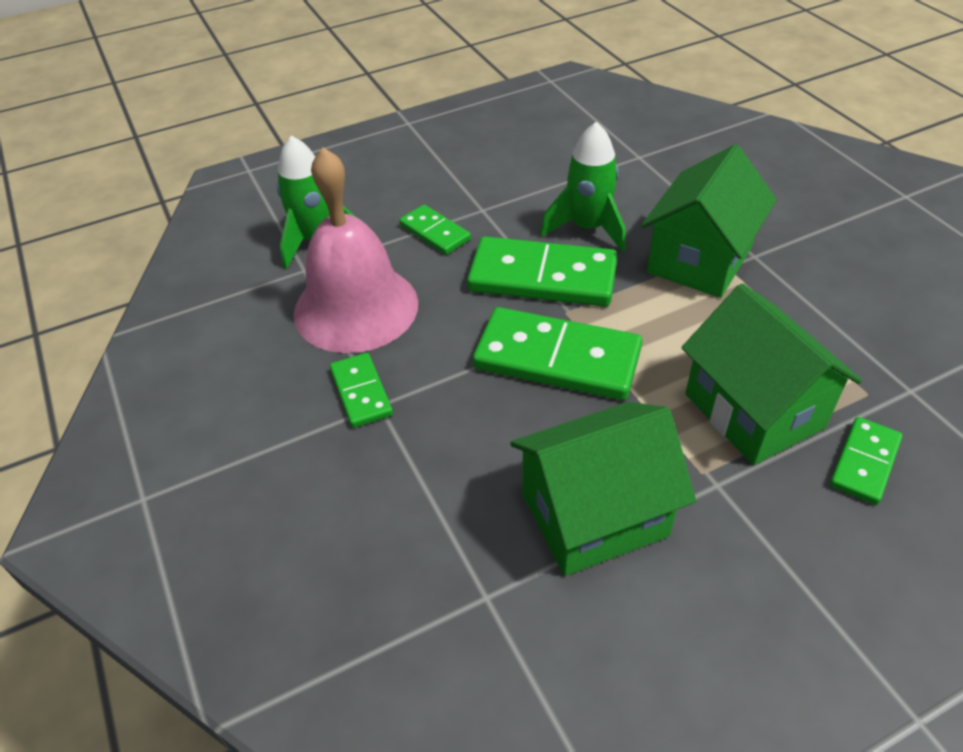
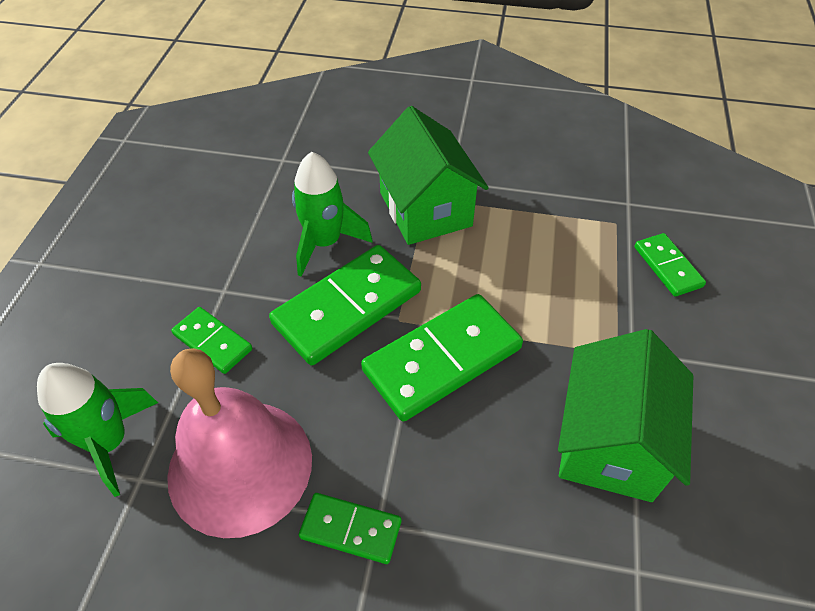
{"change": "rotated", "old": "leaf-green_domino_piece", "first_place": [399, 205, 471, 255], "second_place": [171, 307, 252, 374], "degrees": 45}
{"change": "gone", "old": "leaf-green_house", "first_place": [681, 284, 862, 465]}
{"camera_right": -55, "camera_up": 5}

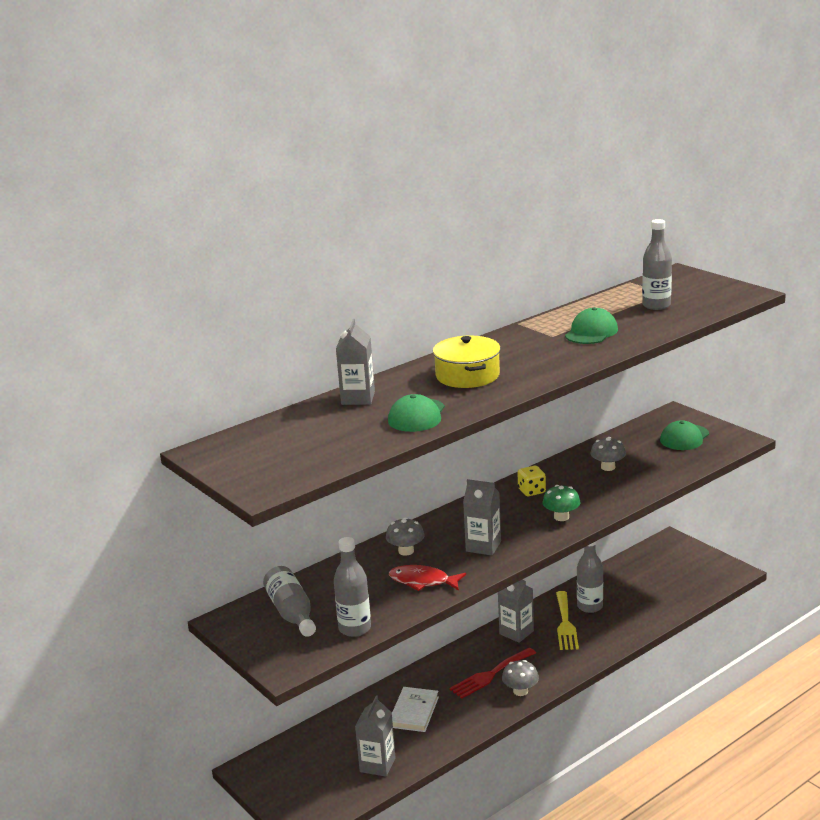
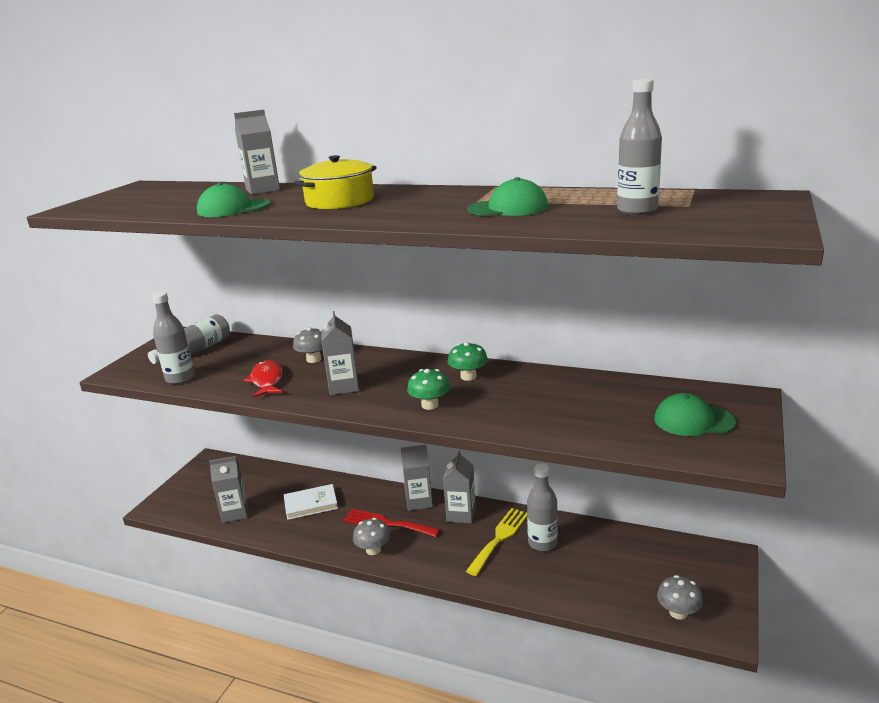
{"change": "shifted", "old": "ash-grey_toadstool", "first_place": [590, 437, 626, 471], "second_place": [657, 575, 703, 620]}
{"change": "swapped", "old": "yellow_die", "new": "leaf-green_toadstool", "first_place": [517, 466, 546, 496], "second_place": [448, 342, 488, 381]}
{"change": "rotated", "old": "yellow_fork", "first_place": [556, 591, 579, 650], "second_place": [466, 508, 527, 576], "degrees": 150}
{"change": "new", "new": "ash-grey_carton", "second_place": [401, 444, 433, 511]}
{"camera_right": 60, "camera_up": 0}

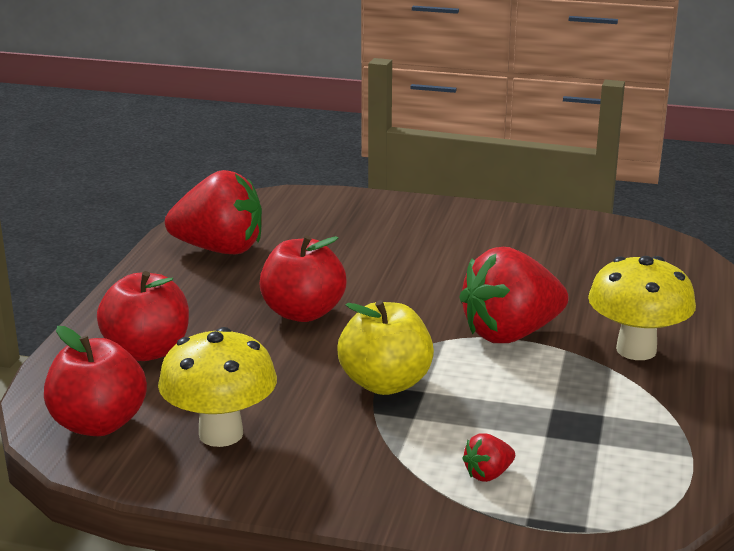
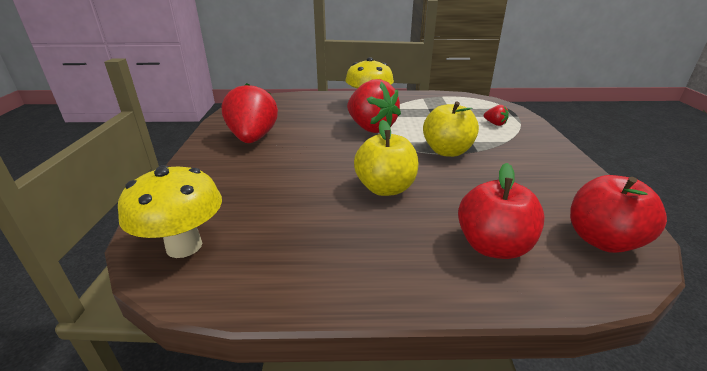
{"change": "shifted", "old": "scarlet_strawberry", "first_place": [165, 170, 262, 254], "second_place": [222, 83, 278, 143]}
{"change": "repainted", "old": "scarlet_apple", "new": "yellow_apple", "first_place": [259, 235, 347, 322], "second_place": [354, 120, 418, 196]}
{"change": "shifted", "old": "yellow_toadstool", "first_place": [158, 327, 277, 447], "second_place": [118, 165, 222, 258]}
{"camera_right": -105, "camera_up": 5}

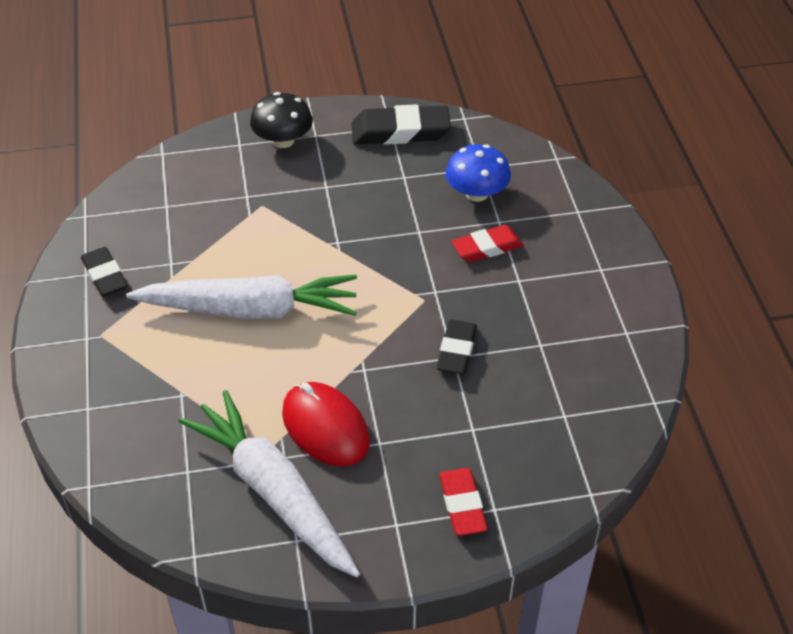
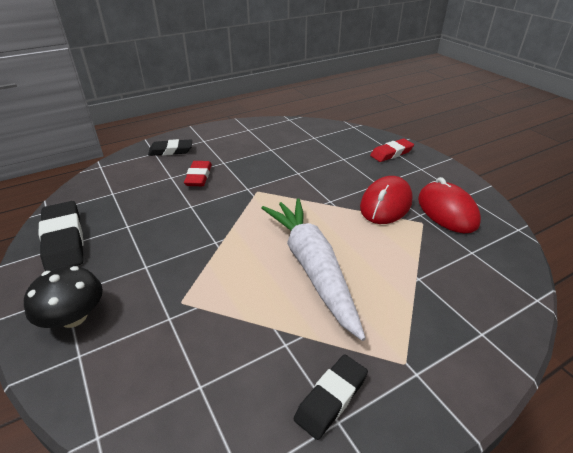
{"change": "gone", "old": "cobalt_toadstool", "first_place": [446, 144, 511, 202]}
{"change": "rotated", "old": "scarlet_pencil_eraser", "first_place": [452, 225, 523, 262], "second_place": [184, 161, 212, 186], "degrees": 45}
{"change": "shifted", "old": "black_pencil_eraser", "first_place": [436, 320, 477, 374], "second_place": [148, 139, 192, 156]}
{"change": "swapped", "old": "white_carrot", "new": "scarlet_PC_mouse", "first_place": [178, 390, 360, 578], "second_place": [418, 177, 481, 233]}
{"camera_right": -110, "camera_up": -10}

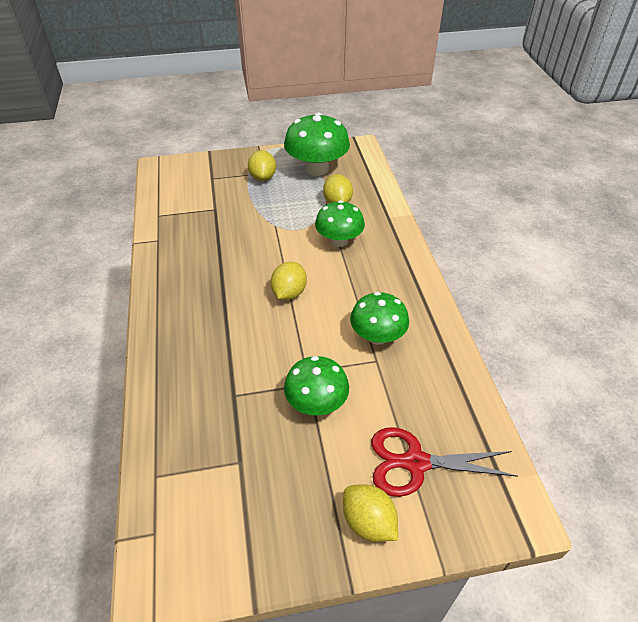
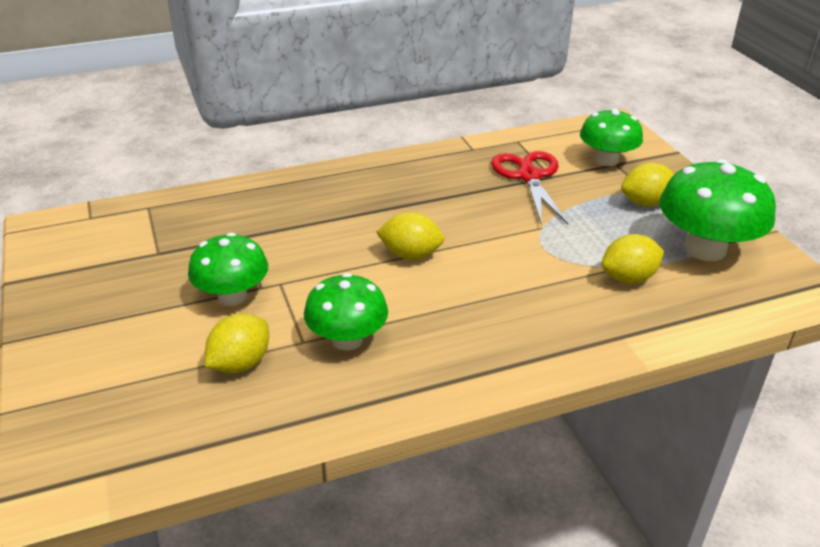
{"change": "shifted", "old": "leaf-green_toadstool", "first_place": [315, 200, 365, 247], "second_place": [580, 108, 643, 166]}
{"change": "shifted", "old": "scarlet_pair_of_scissors", "first_place": [371, 427, 518, 497], "second_place": [491, 151, 568, 225]}
{"change": "shifted", "old": "yellow_toy_lemon", "first_place": [343, 484, 398, 542], "second_place": [205, 314, 269, 373]}
{"camera_right": 80, "camera_up": -10}

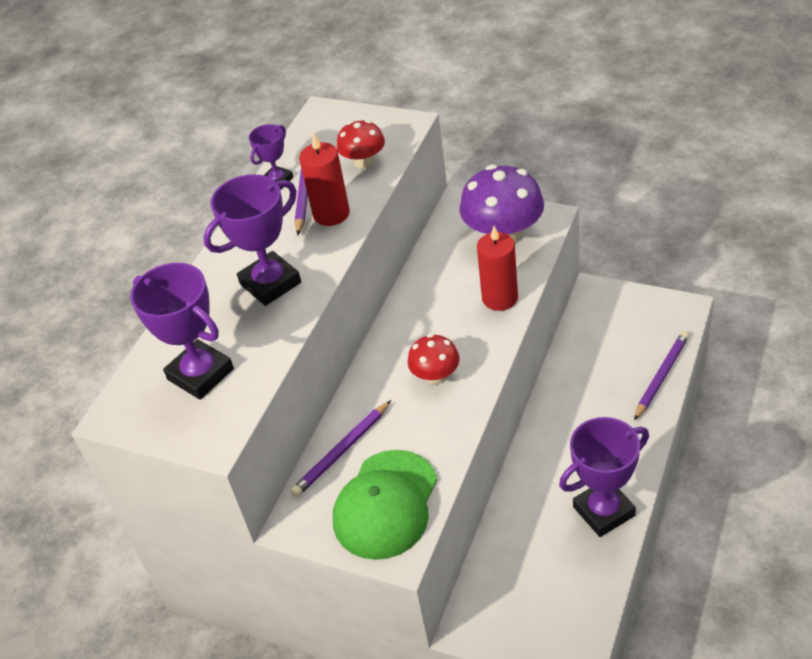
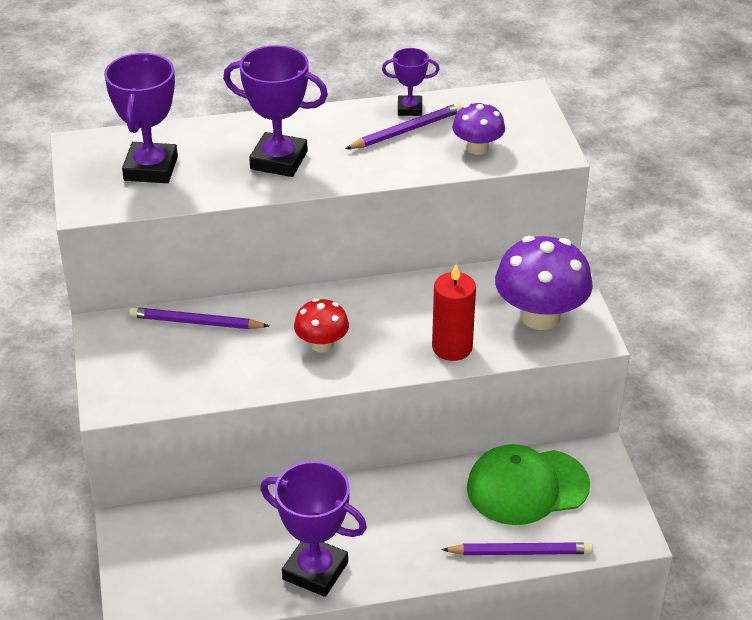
{"change": "repainted", "old": "scarlet_toadstool", "new": "purple_toadstool", "first_place": [336, 120, 385, 169], "second_place": [452, 102, 505, 155]}
{"change": "gone", "old": "scarlet_wax_candle", "first_place": [299, 133, 350, 226]}
{"change": "shifted", "old": "leaf-green_cap", "first_place": [333, 450, 437, 560], "second_place": [467, 444, 590, 525]}
{"camera_right": 50, "camera_up": -5}

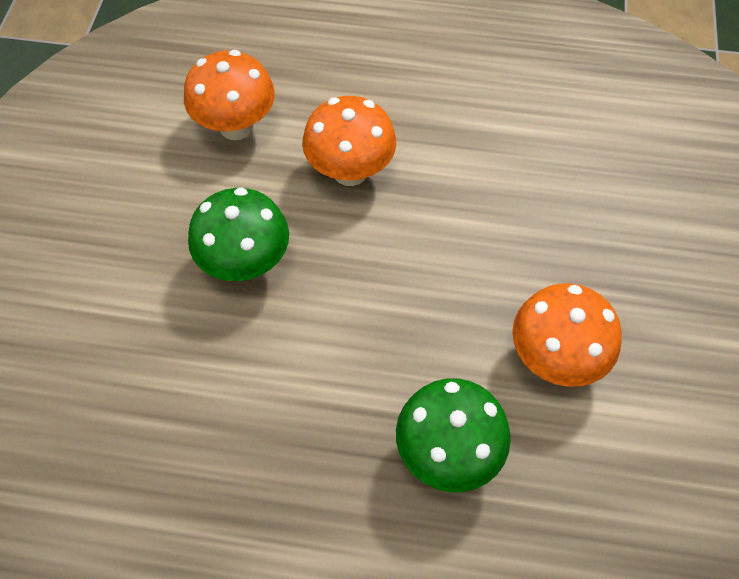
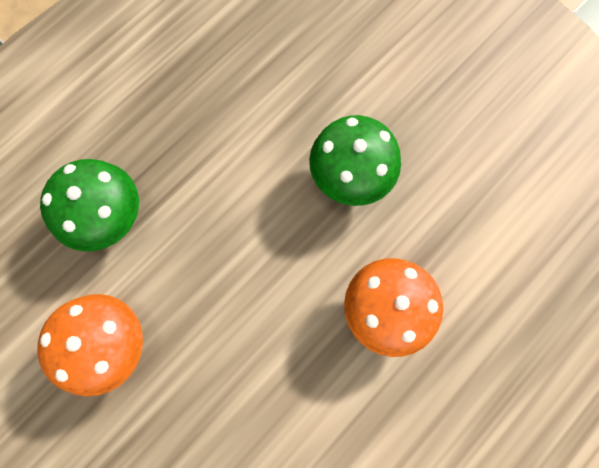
{"change": "gone", "old": "bright_orange_toadstool", "first_place": [184, 50, 275, 140]}
{"camera_right": 125, "camera_up": 15}

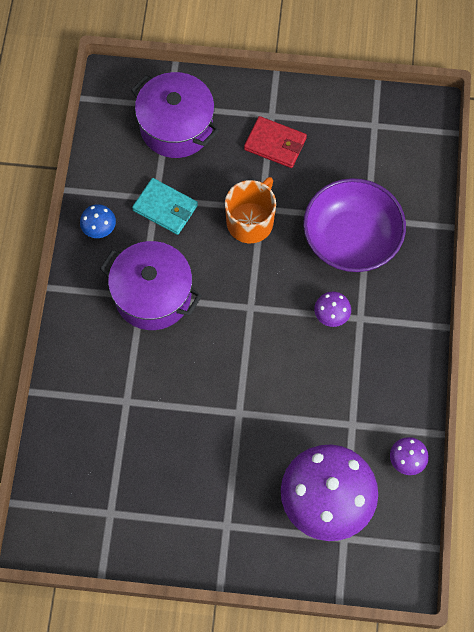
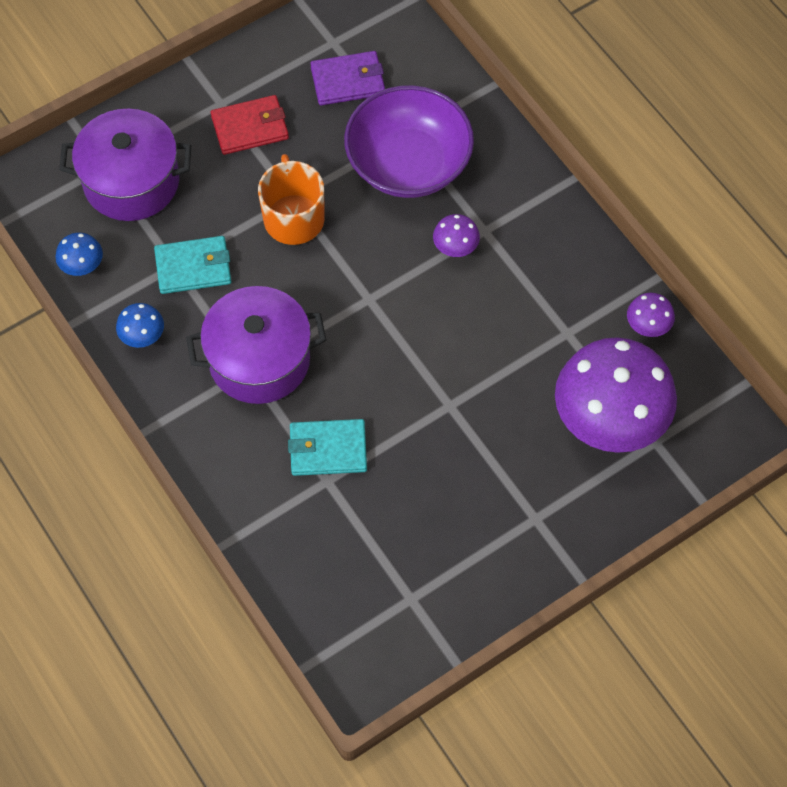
{"change": "new", "new": "purple_wallet", "second_place": [310, 51, 385, 106]}
{"change": "new", "new": "cobalt_toadstool", "second_place": [55, 233, 103, 276]}
{"change": "new", "new": "aqua_wallet", "second_place": [288, 419, 367, 476]}
{"camera_right": -40, "camera_up": -5}

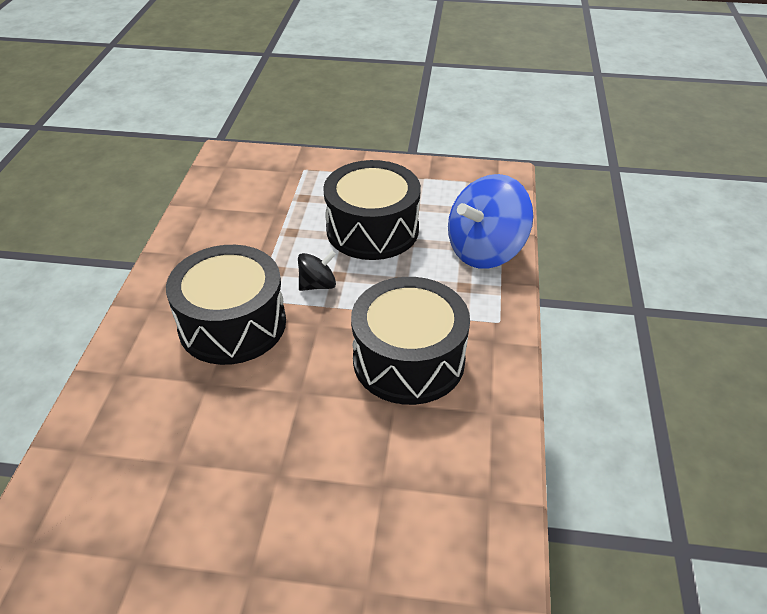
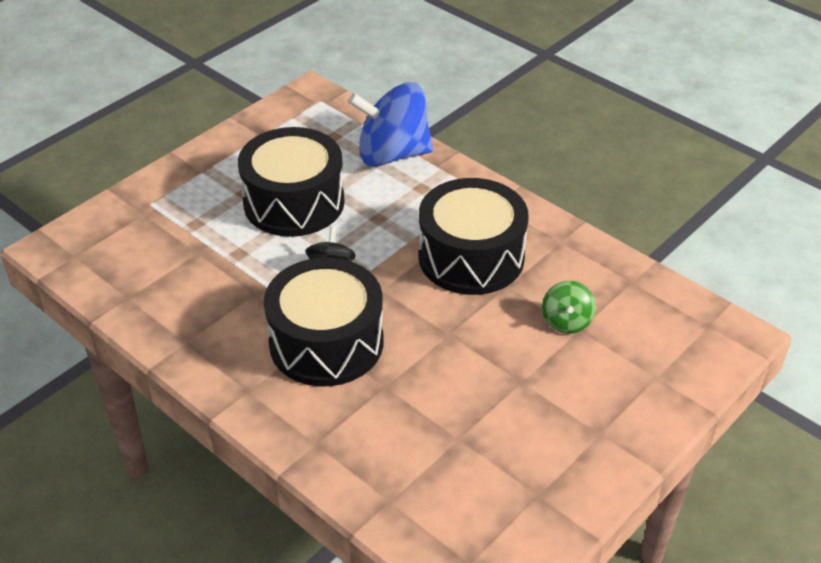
{"change": "rotated", "old": "cobalt_spinning_top", "first_place": [448, 174, 533, 269], "second_place": [348, 82, 433, 167], "degrees": 90}
{"change": "new", "new": "leaf-green_spinning_top", "second_place": [542, 281, 596, 334]}
{"camera_right": -55, "camera_up": 0}

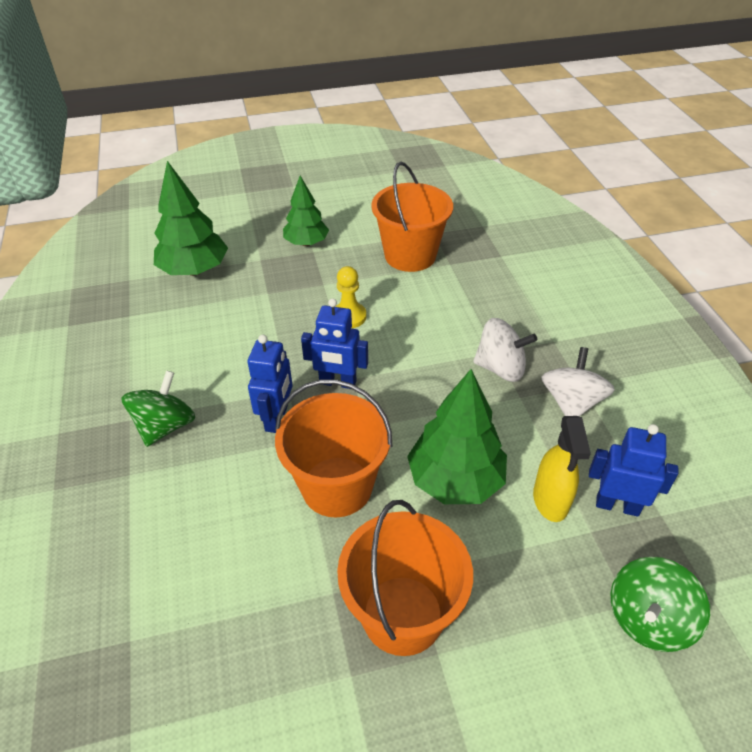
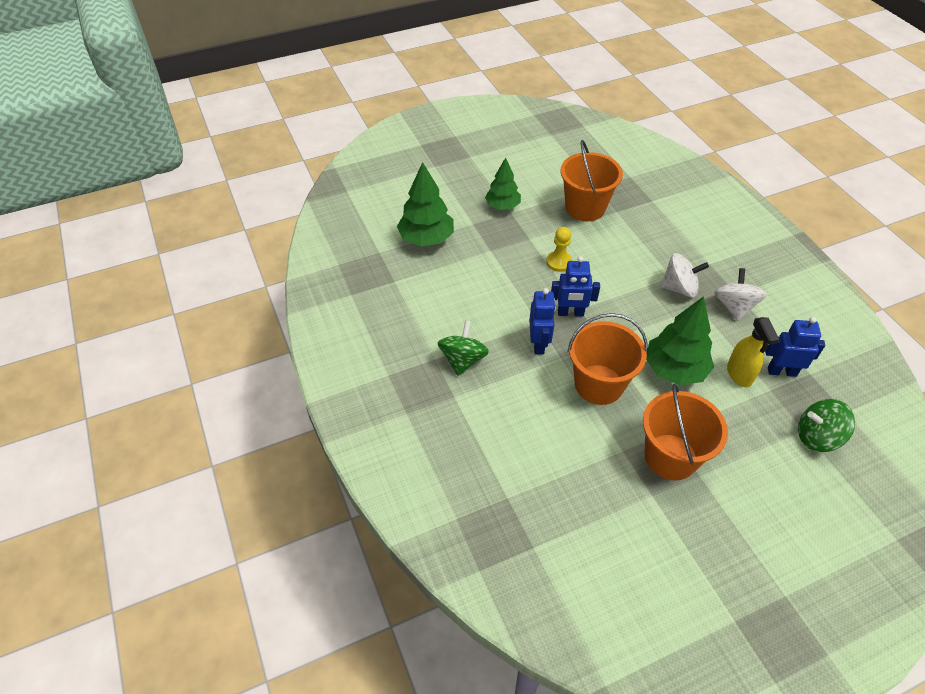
{"change": "rotated", "old": "leaf-green_spinning_top", "first_place": [610, 557, 710, 652], "second_place": [798, 399, 855, 452], "degrees": 60}
{"camera_right": -10, "camera_up": 5}

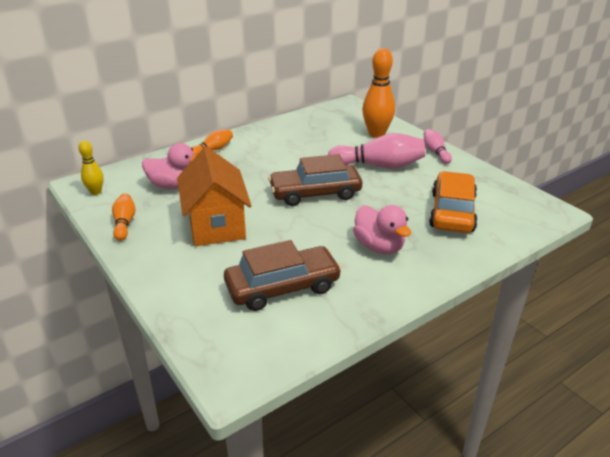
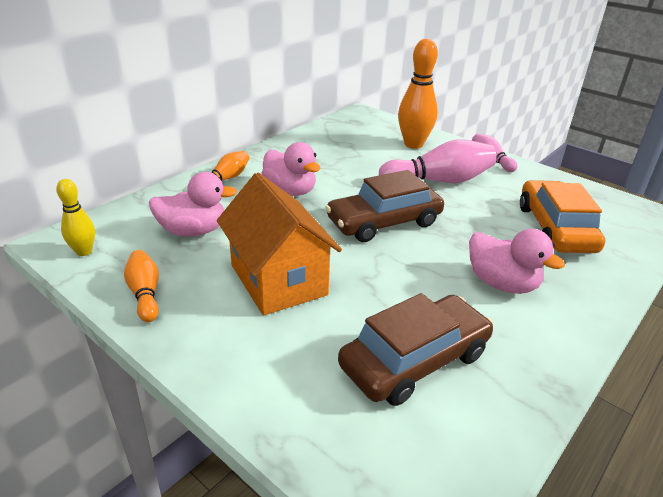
{"change": "new", "new": "rose-pink_duck", "second_place": [261, 142, 320, 196]}
{"camera_right": -15, "camera_up": 0}

